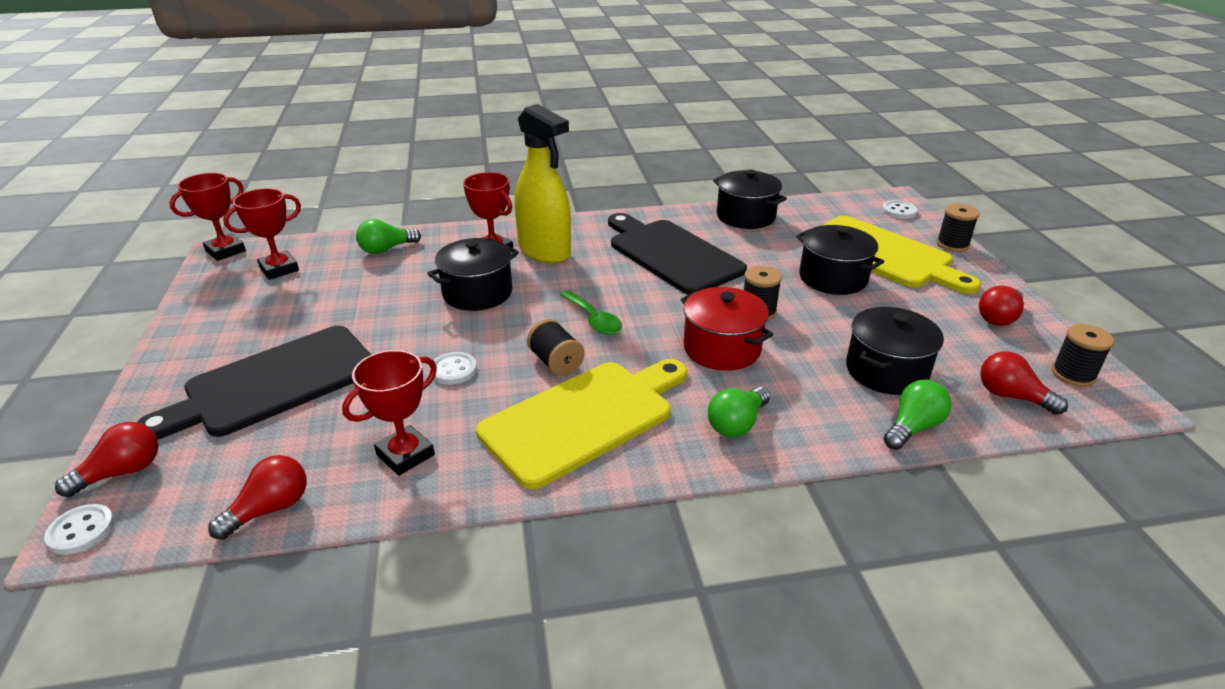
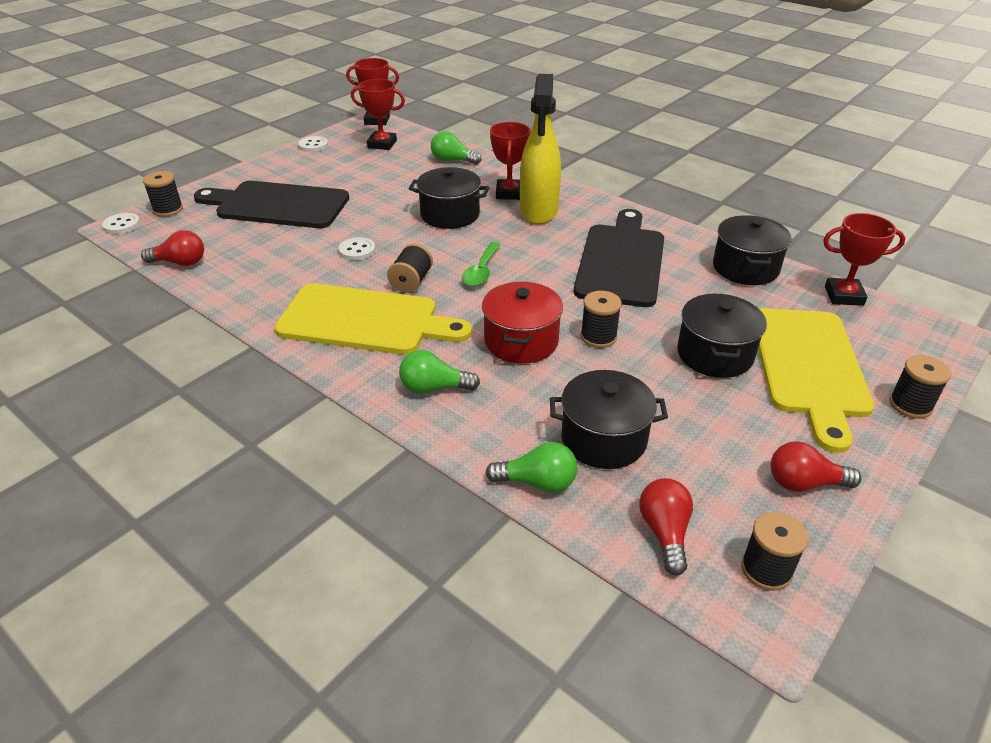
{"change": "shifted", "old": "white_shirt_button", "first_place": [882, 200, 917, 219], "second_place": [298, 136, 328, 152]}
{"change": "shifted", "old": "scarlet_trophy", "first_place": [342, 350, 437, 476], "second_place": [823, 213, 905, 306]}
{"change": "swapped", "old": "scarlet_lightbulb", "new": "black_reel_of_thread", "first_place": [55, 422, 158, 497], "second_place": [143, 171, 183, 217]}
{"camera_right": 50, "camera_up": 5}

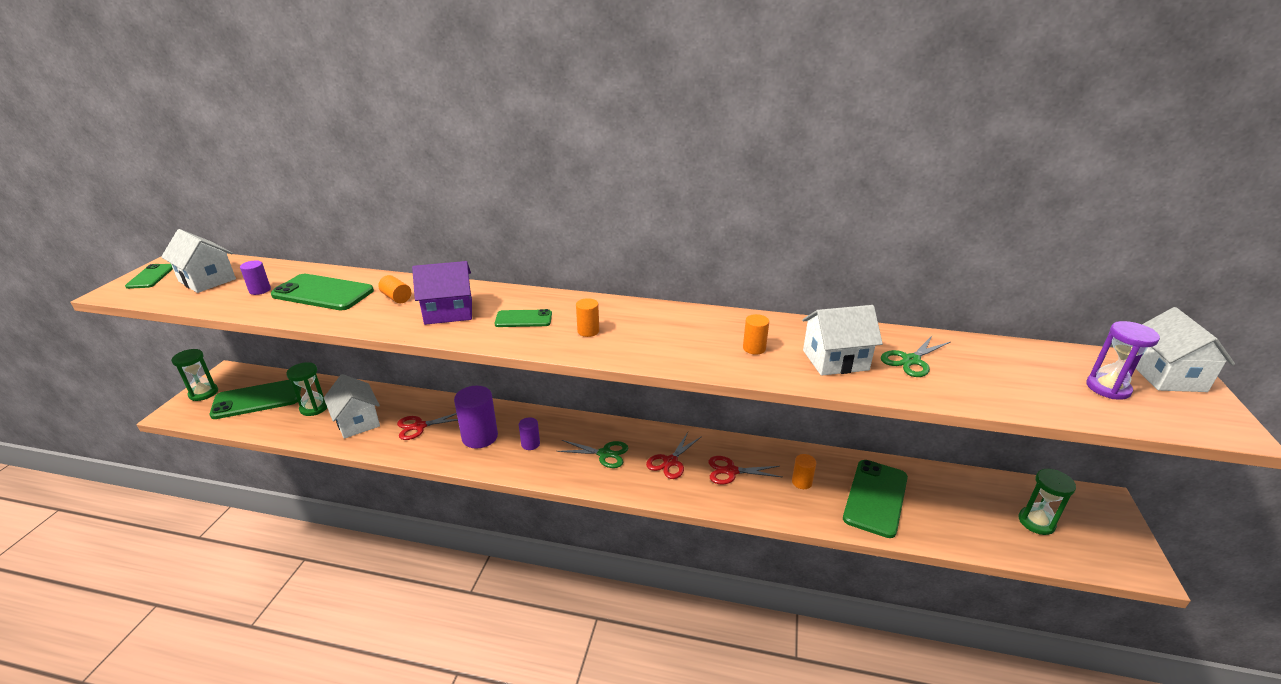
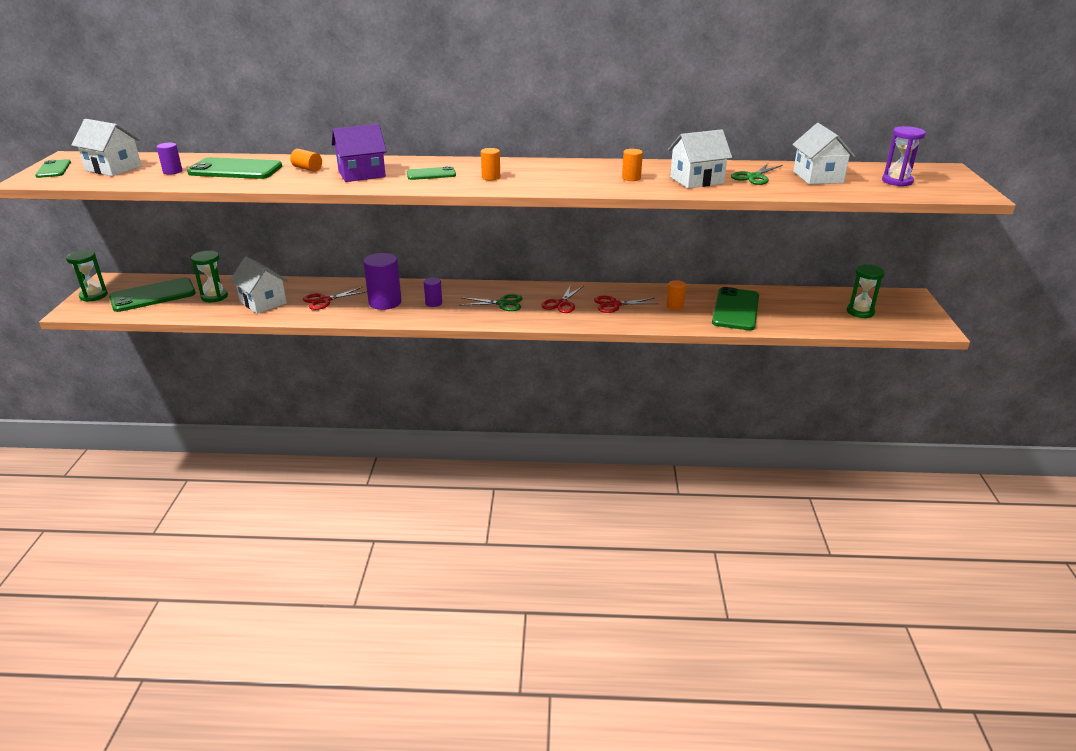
{"change": "shifted", "old": "white_house", "first_place": [1135, 307, 1235, 392], "second_place": [792, 123, 855, 184]}
{"camera_right": -10, "camera_up": 0}

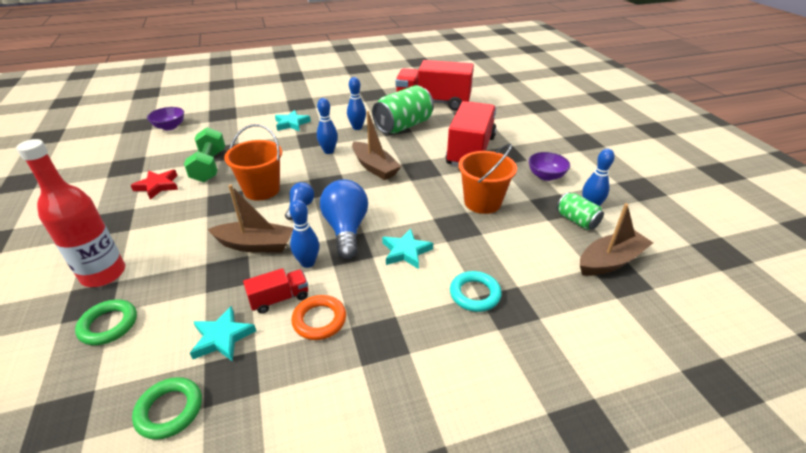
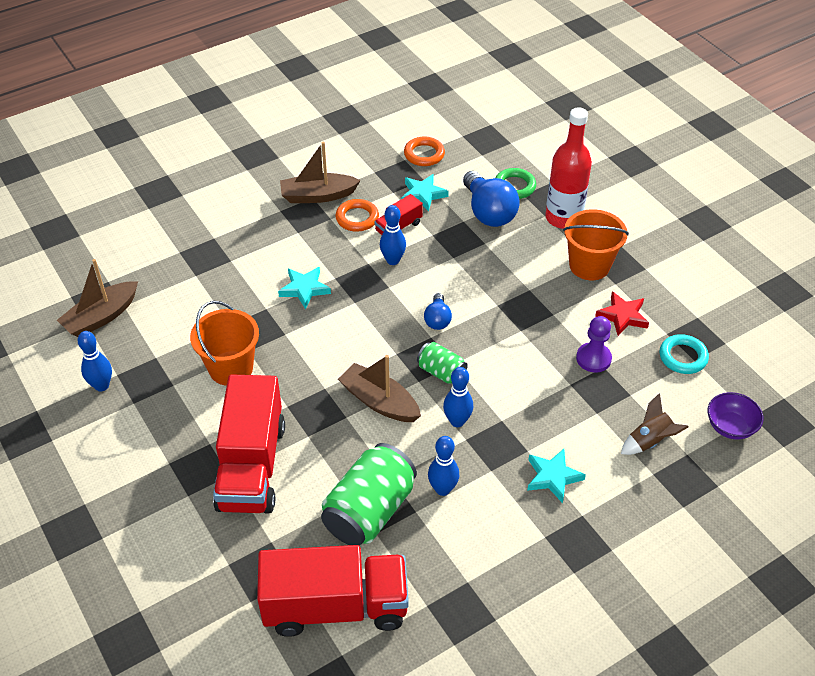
{"change": "shifted", "old": "bright_orange_sand_bucket", "first_place": [224, 124, 282, 201], "second_place": [563, 209, 629, 280]}
{"change": "swapped", "old": "leaf-green_hand_weight", "new": "purple_chess_pawn", "first_place": [184, 127, 225, 182], "second_place": [576, 316, 612, 373]}
{"change": "gone", "old": "purple_deep_dish", "first_place": [528, 152, 570, 181]}
{"change": "shifted", "old": "cobalt_lightbulb", "first_place": [320, 180, 368, 259], "second_place": [463, 171, 520, 227]}
{"change": "shifted", "old": "dark_brown_toy_boat", "first_place": [207, 184, 293, 253], "second_place": [280, 142, 361, 203]}
{"change": "shifted", "old": "leaf-green_tin", "first_place": [557, 192, 604, 230], "second_place": [417, 342, 468, 384]}
{"change": "shifted", "old": "aqua_ring", "first_place": [450, 271, 502, 312], "second_place": [660, 334, 709, 374]}
{"change": "repainted", "old": "leaf-green_ring", "new": "bright_orange_ring", "first_place": [132, 377, 202, 440], "second_place": [404, 137, 445, 166]}
{"change": "new", "new": "dark_brown_toy_rocket", "second_place": [621, 393, 688, 455]}
{"camera_right": 165, "camera_up": 10}

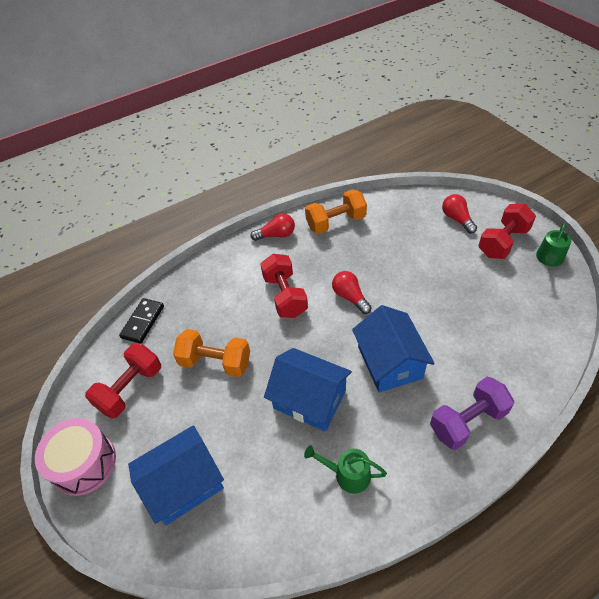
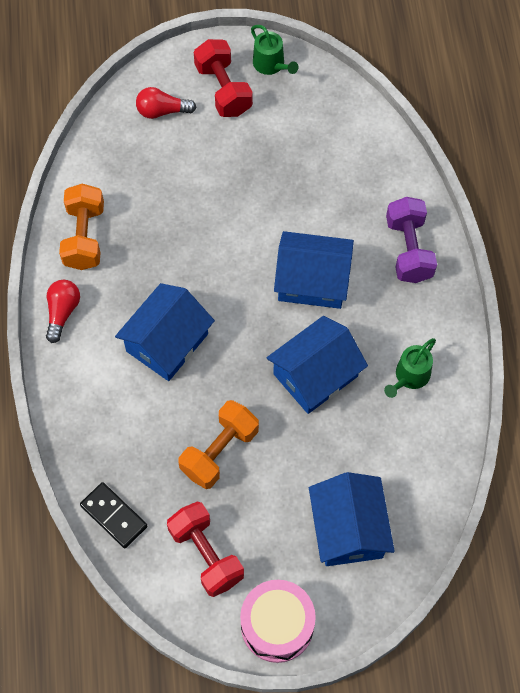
{"change": "swapped", "old": "scarlet_hand_weight", "new": "cobalt_house", "first_place": [261, 254, 308, 318], "second_place": [115, 283, 215, 381]}
{"change": "gone", "old": "scarlet_lightbulb", "first_place": [332, 271, 372, 314]}
{"camera_right": -70, "camera_up": 15}

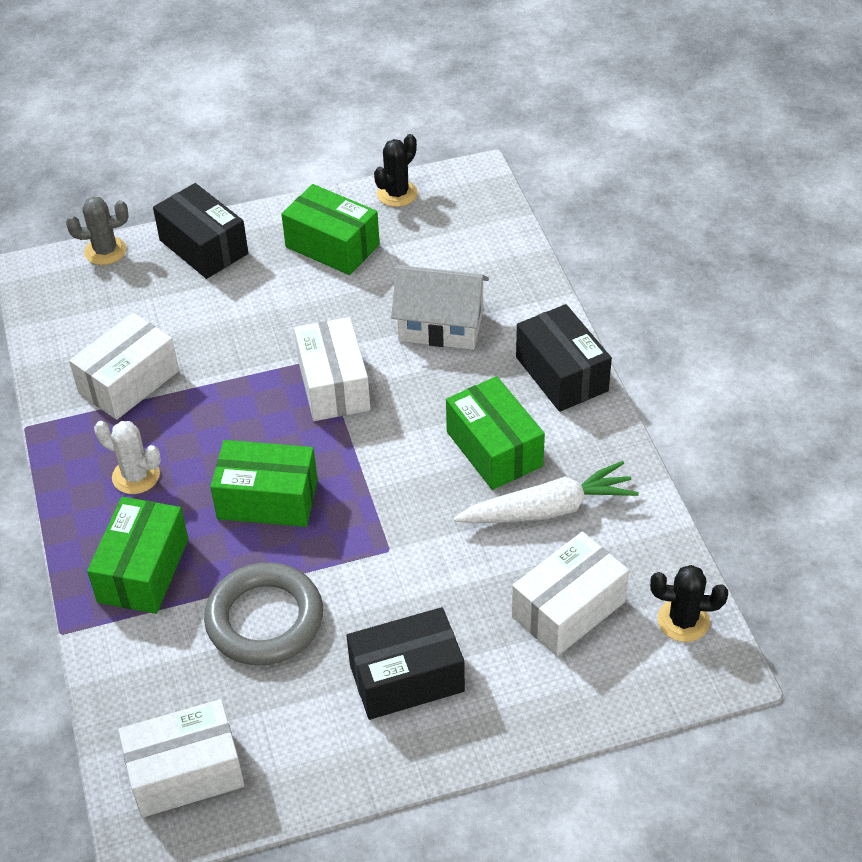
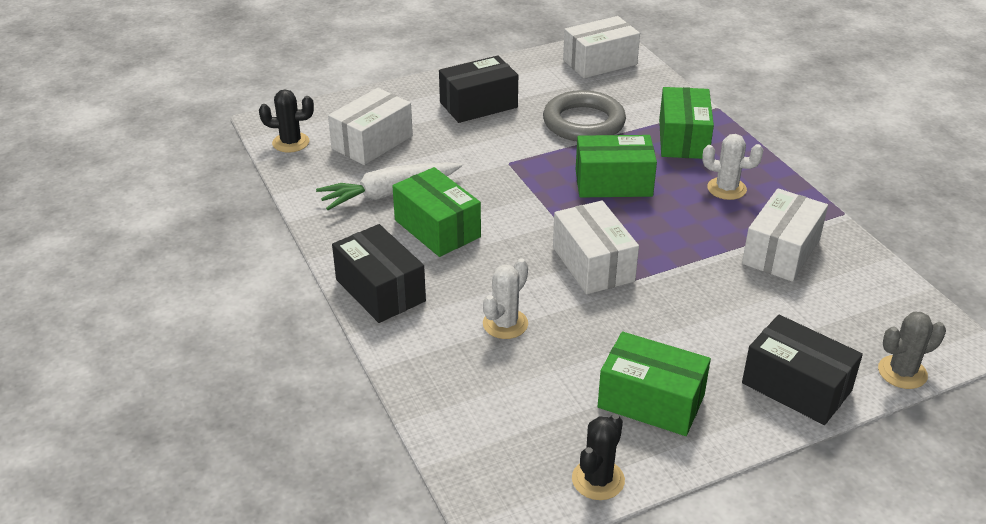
{"change": "swapped", "old": "white_house", "new": "white_cactus", "first_place": [391, 265, 489, 350], "second_place": [483, 258, 528, 339]}
{"camera_right": 170, "camera_up": -10}

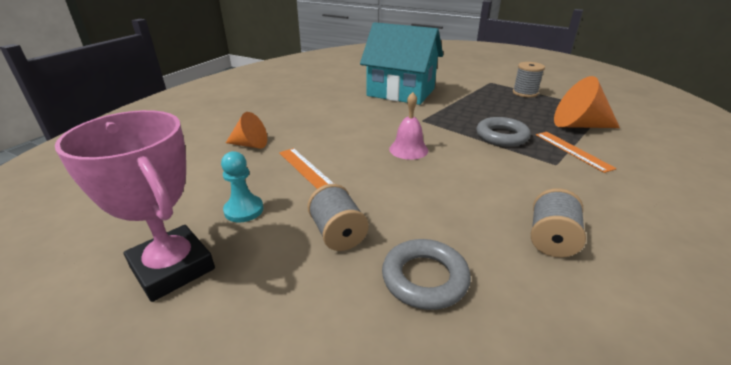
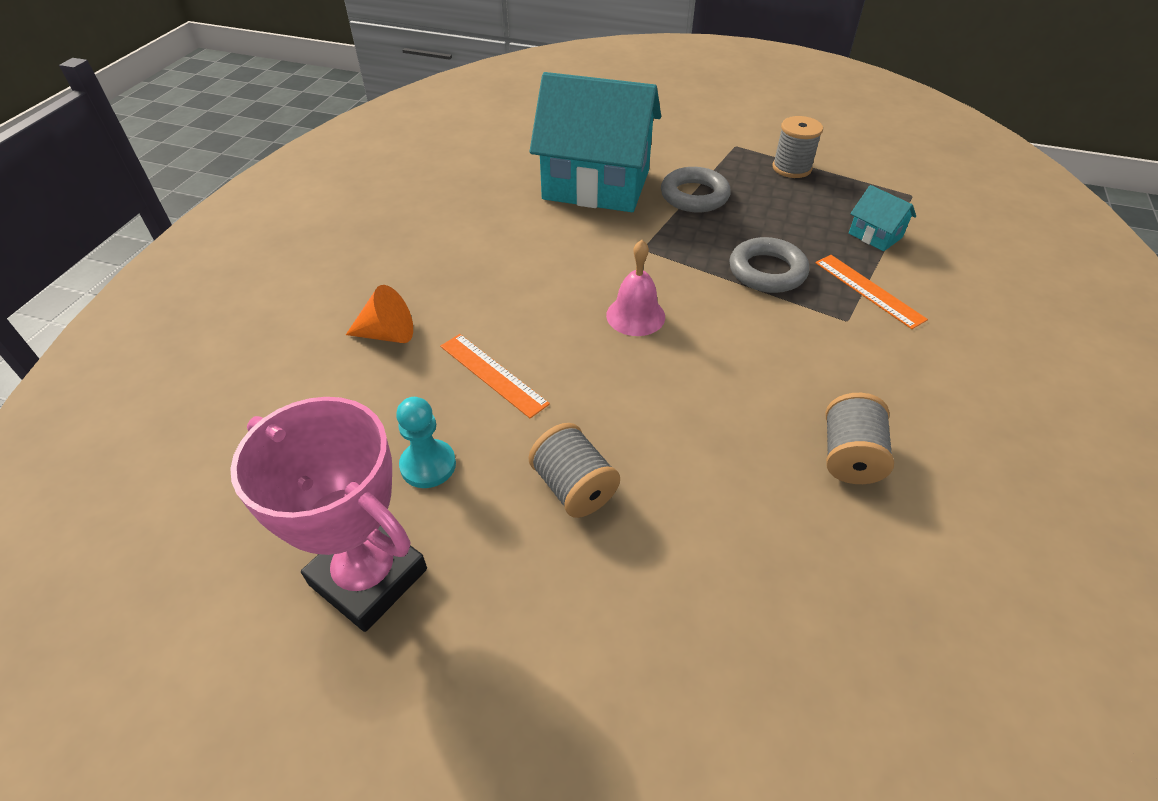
{"change": "swapped", "old": "bright_orange_solid_cone", "new": "aqua_house", "first_place": [554, 76, 620, 128], "second_place": [849, 185, 916, 251]}
{"change": "shifted", "old": "ash-grey_ring", "first_place": [382, 239, 471, 310], "second_place": [661, 167, 731, 212]}
{"camera_right": -10, "camera_up": 15}

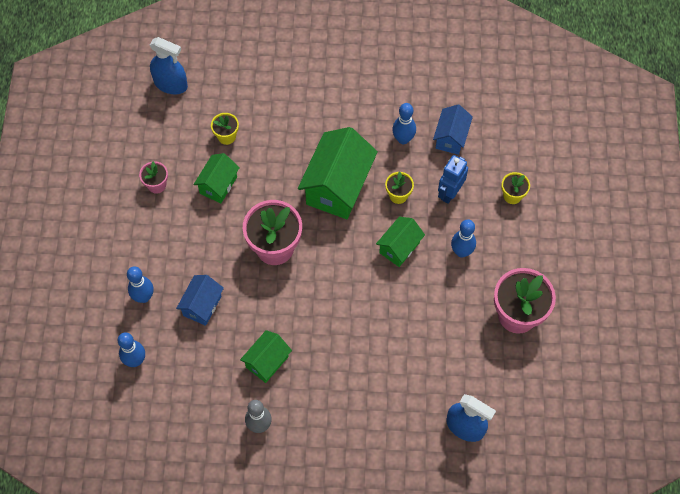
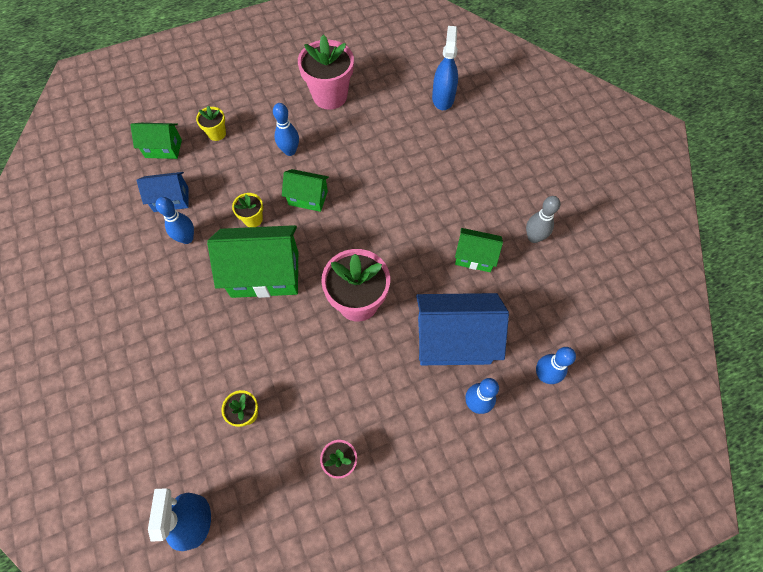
{"change": "shifted", "old": "leaf-green_house", "first_place": [193, 153, 240, 203], "second_place": [130, 123, 182, 159]}
{"change": "gone", "old": "cobalt_toy_robot", "first_place": [438, 155, 468, 204]}
{"change": "scaled", "old": "cobalt_house", "first_place": [176, 275, 224, 326], "second_place": [416, 293, 509, 365], "factor": 1.8}
{"camera_right": -115, "camera_up": 0}

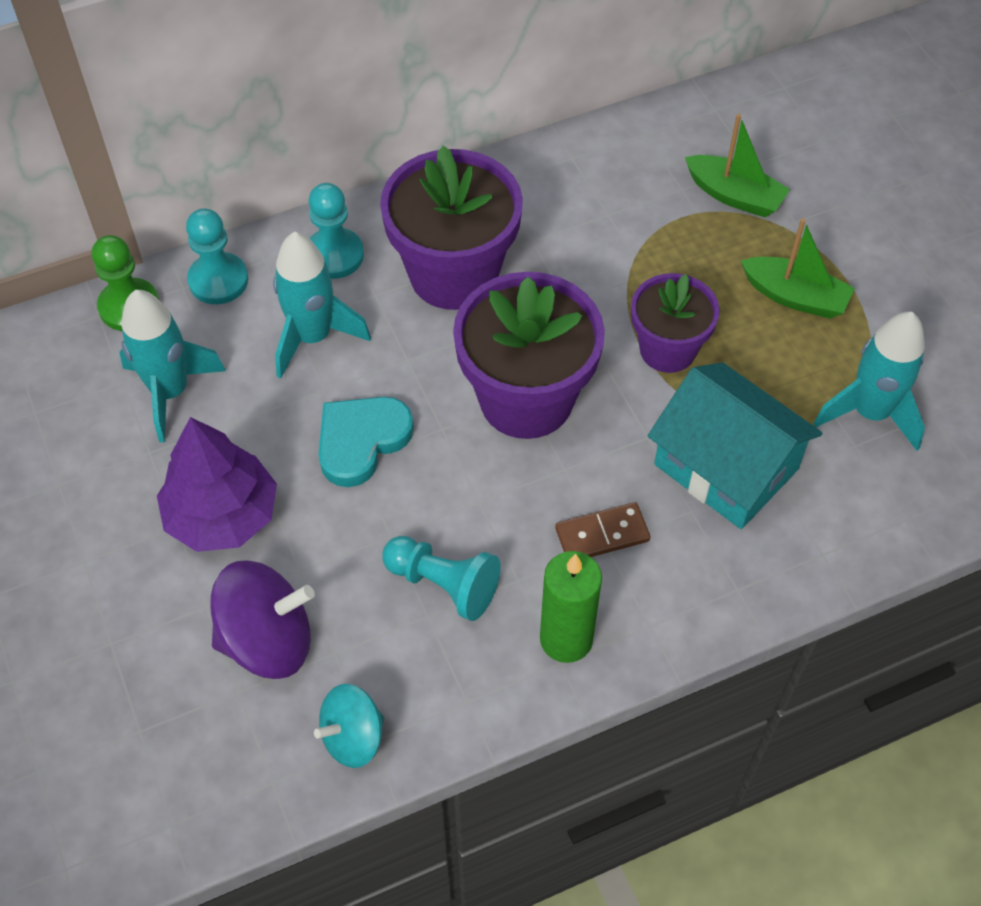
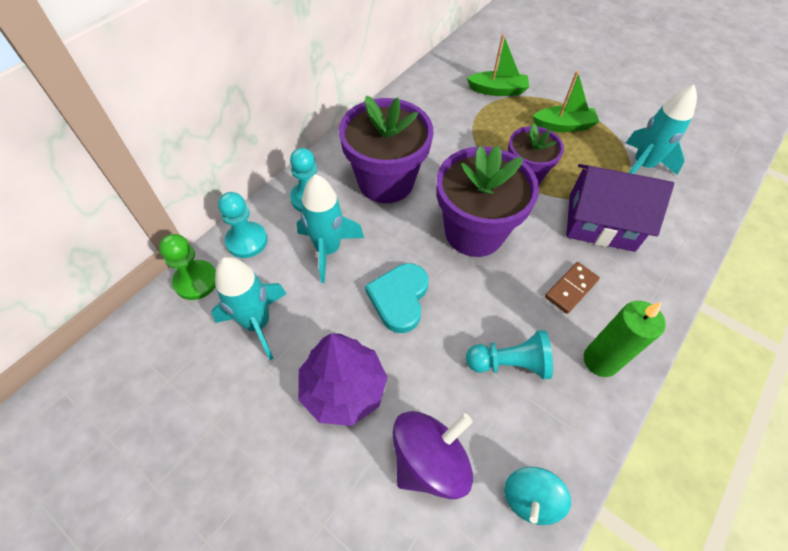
{"change": "repainted", "old": "aqua_house", "new": "purple_house", "first_place": [648, 362, 823, 529], "second_place": [566, 164, 674, 252]}
{"camera_right": -30, "camera_up": 0}

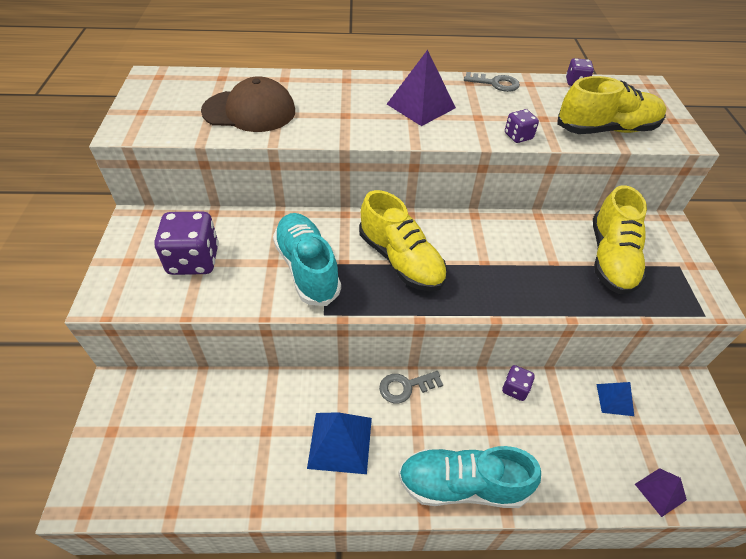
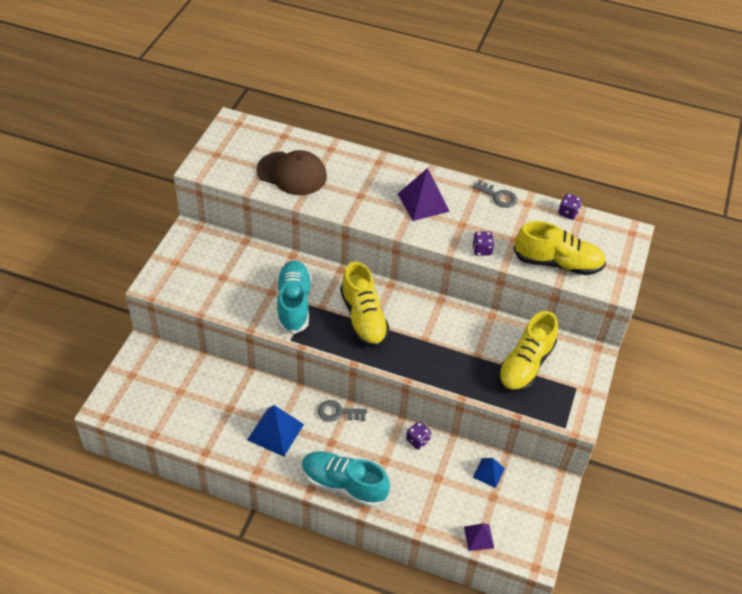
{"change": "gone", "old": "purple_die", "first_place": [154, 212, 219, 275]}
{"camera_right": 20, "camera_up": 0}

